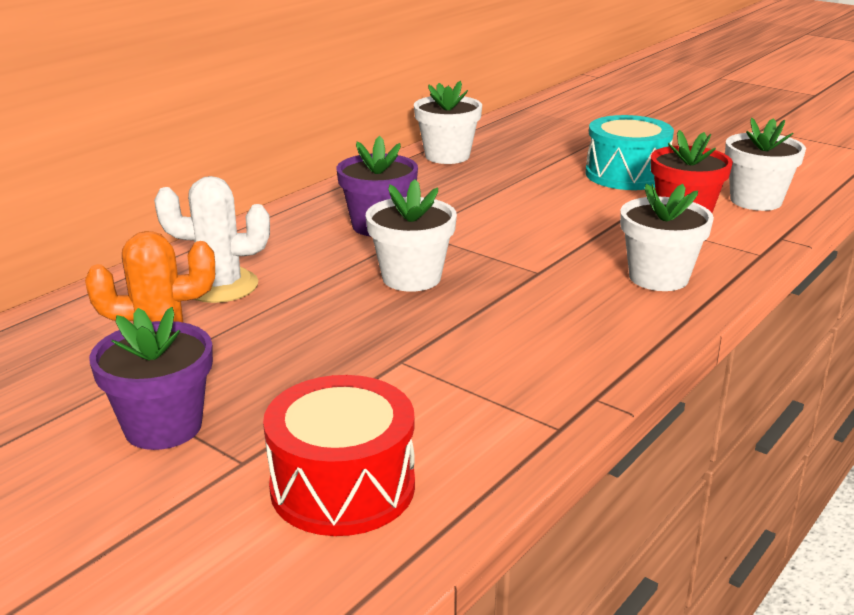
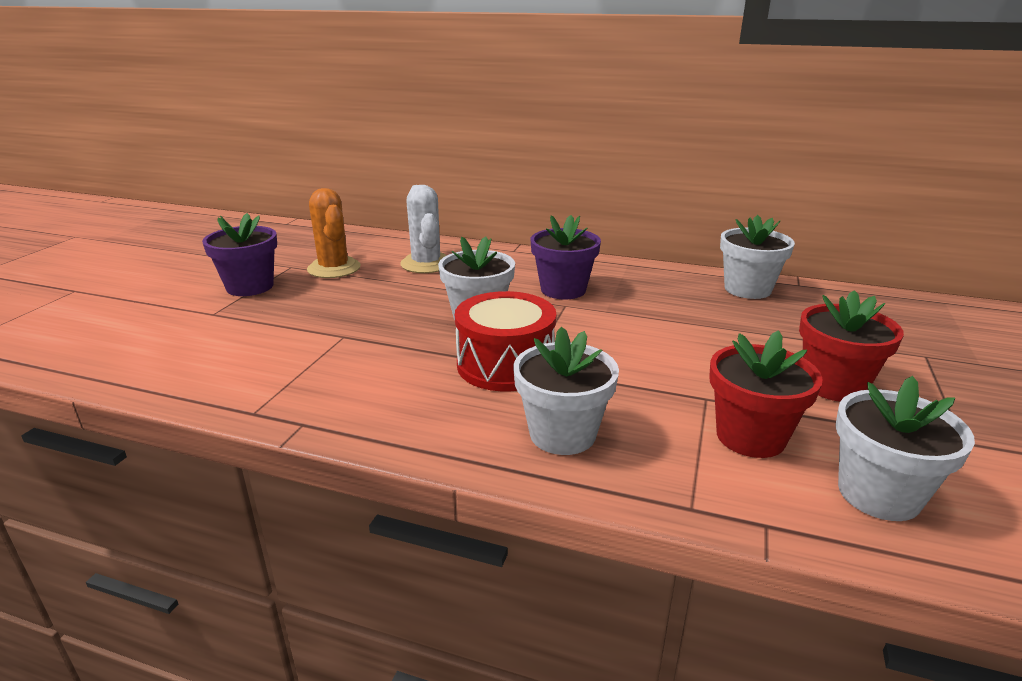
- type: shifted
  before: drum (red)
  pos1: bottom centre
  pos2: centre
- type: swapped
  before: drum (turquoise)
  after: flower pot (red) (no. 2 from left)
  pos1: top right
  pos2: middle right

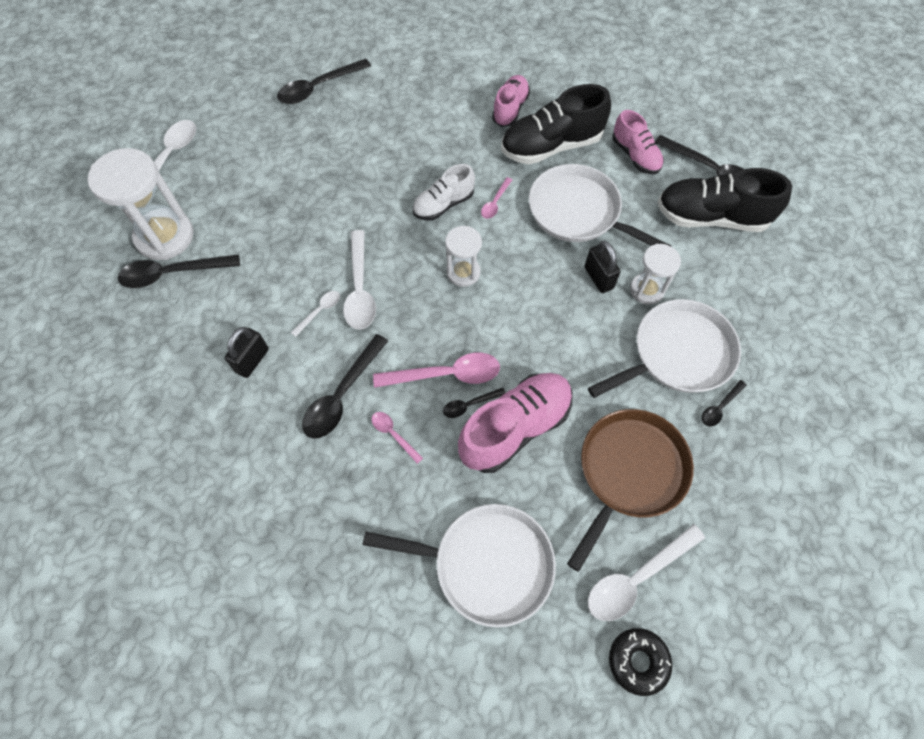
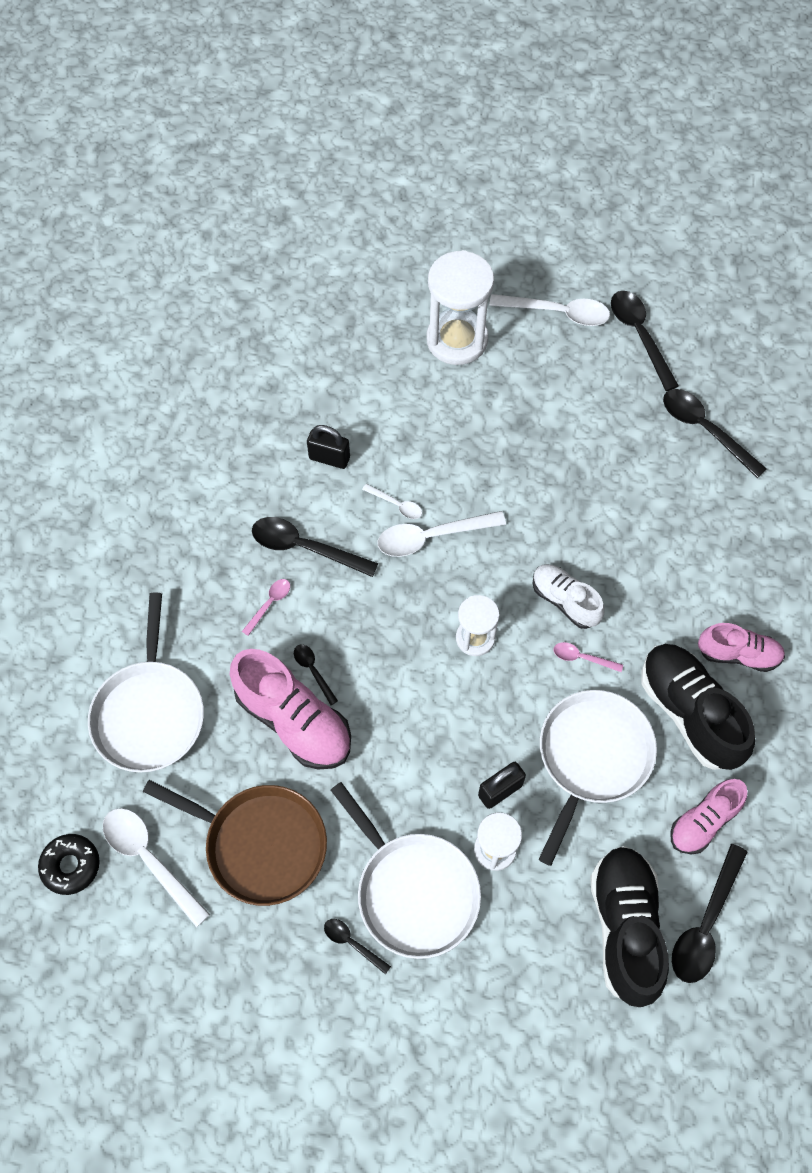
- type: gone
  before: spoon (pink) (no. 2 from left)
  pos1: centre
- type: shifted
  before: spoon (black) (no. 1 from left in the first image)
  after: spoon (black) (no. 4 from left)
  pos1: middle left
  pos2: top right

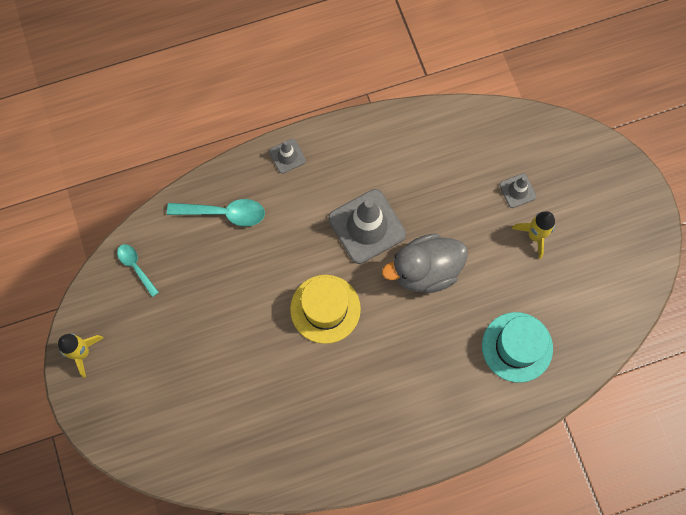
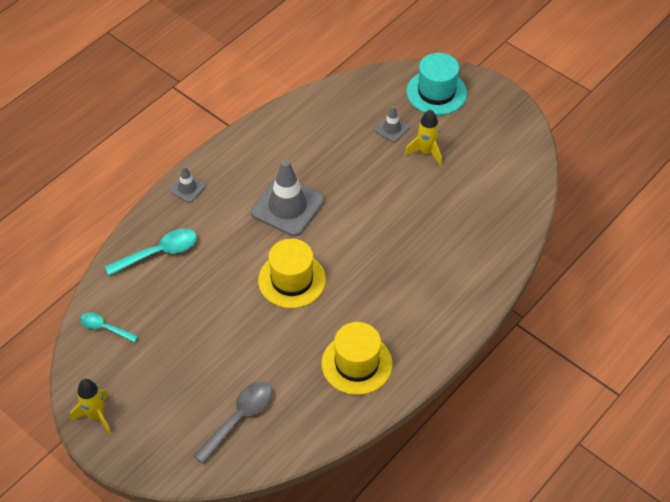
- type: gone
  before: duck (grey)
  pos1: centre
- type: new
  after: spoon (grey)
  pos2: bottom centre
- type: new
  after: hat (yellow) (no. 2 from left)
  pos2: bottom centre
- type: shifted
  before: hat (turquoise)
  pos1: bottom right
  pos2: top centre

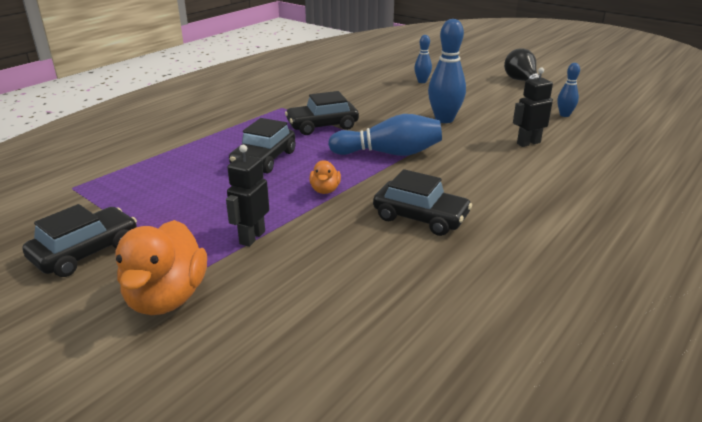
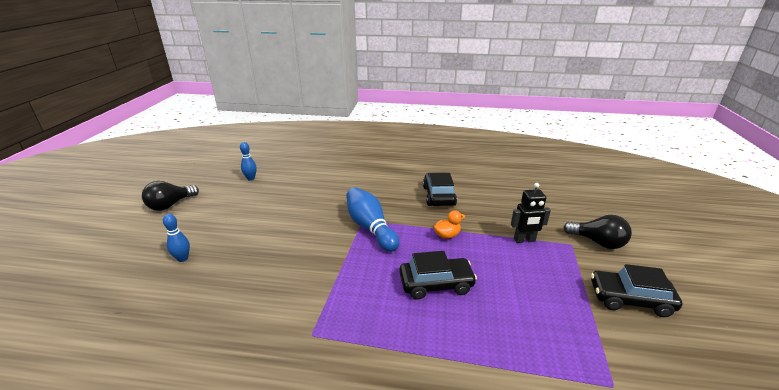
- type: gone
  before: car (black) (no. 3 from left)
  pos1: top centre
- type: gone
  before: bowling pin (blue) (no. 3 from left)
  pos1: top centre
- type: gone
  before: robot (black) (no. 2 from left)
  pos1: top right
- type: swapped
  before: duck (orange) (no. 1 from left)
  after: light bulb (black) (no. 2 from left)
  pos1: middle left
  pos2: middle right

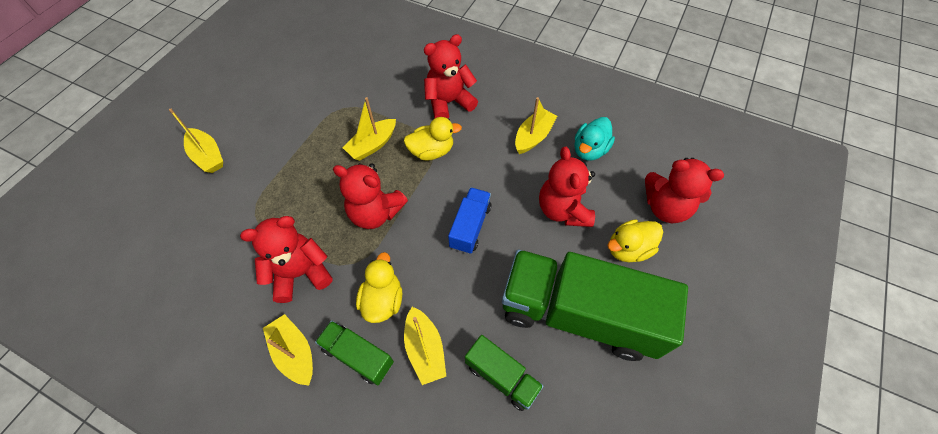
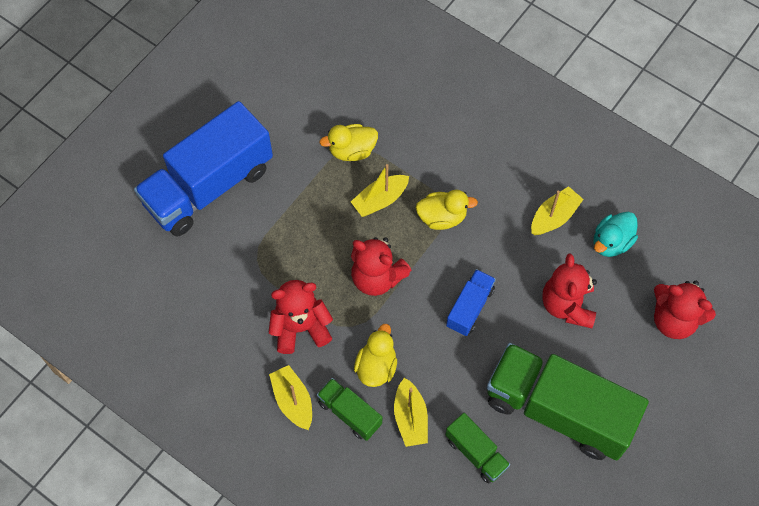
- type: gone
  before: teddy bear (red) (no. 3 from left)
  pos1: top centre
- type: shifted
  before: duck (yellow) (no. 3 from left in the first image)
  after: duck (yellow) (no. 1 from left)
  pos1: middle right
  pos2: top centre
- type: swapped
  before: boat (yellow) (no. 1 from left)
  after: truck (blue) (no. 1 from left)
  pos1: top left
  pos2: top left

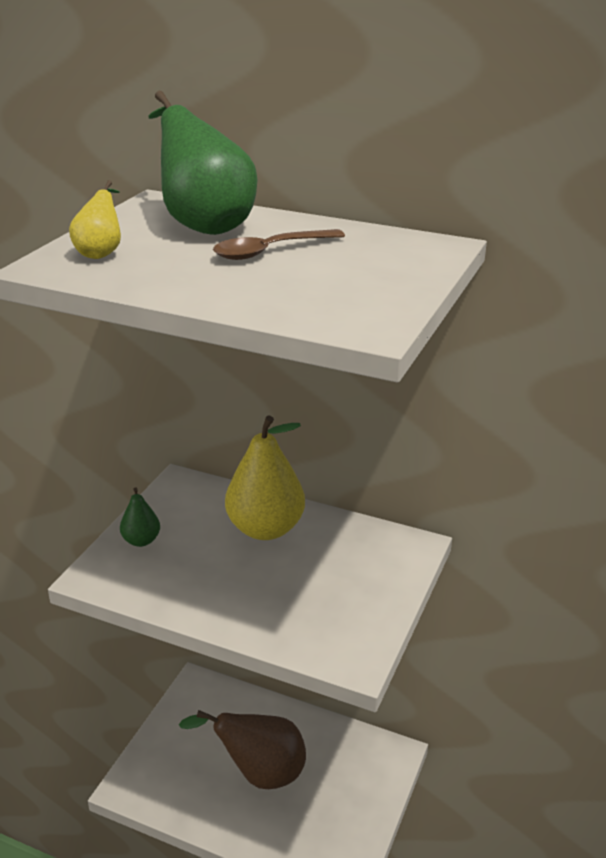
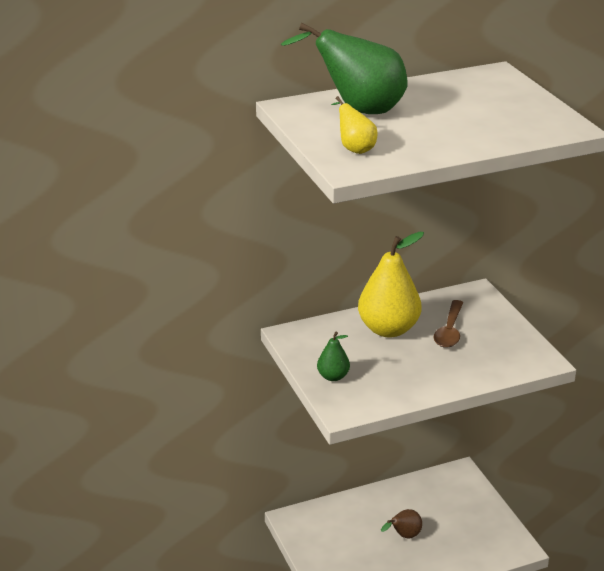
- type: shifted
  before: spoon (brown)
  pos1: top centre
  pos2: middle right
- type: scaled
  before: pear (brown)
  pos1: bottom centre
  pos2: bottom centre
  scale: 0.49

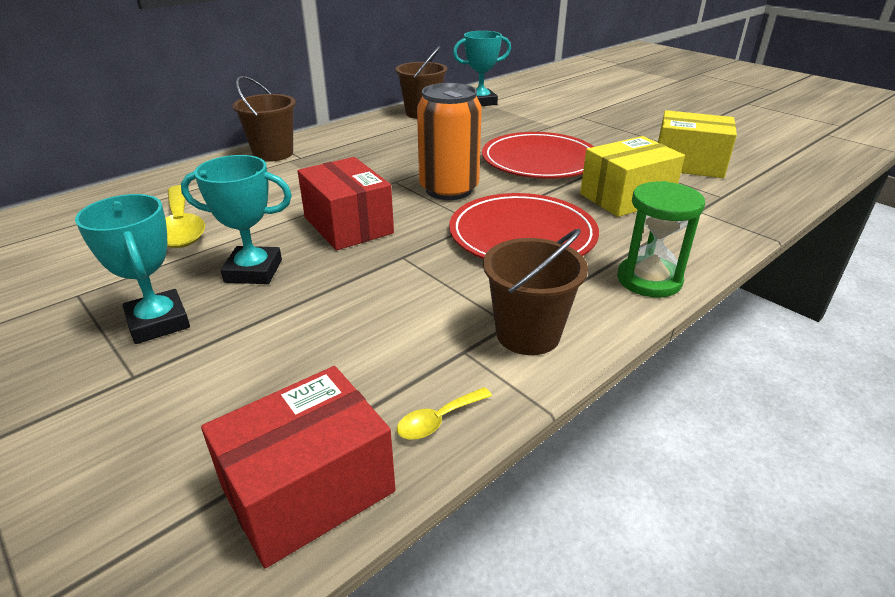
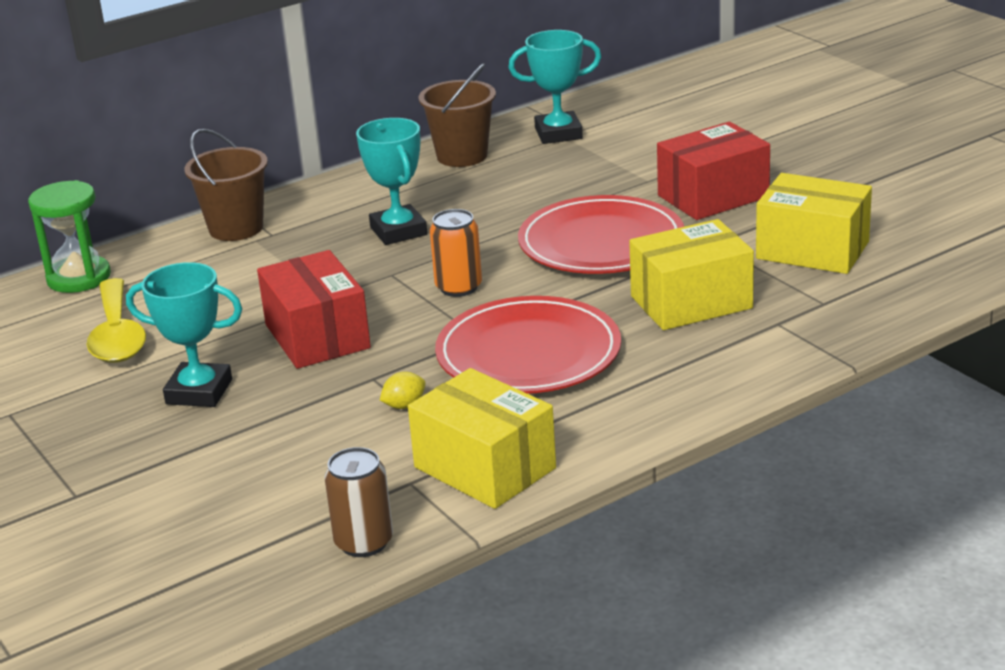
- type: new
  after: lemon (yellow)
  pos2: centre
- type: shifted
  before: trophy (turquoise) (no. 1 from left in the first image)
  after: trophy (turquoise) (no. 2 from left)
  pos1: middle left
  pos2: top centre
- type: shifted
  before: box (red) (no. 1 from left in the first image)
  after: box (red) (no. 2 from left)
  pos1: bottom left
  pos2: top right
- type: shifted
  before: hourglass (green)
  pos1: middle right
  pos2: middle left
- type: swapped
  before: spoon (yellow) (no. 2 from left)
  after: can (brown)
  pos1: bottom centre
  pos2: bottom centre
- type: swapped
  before: bucket (brown) (no. 3 from left)
  after: box (yellow) (no. 1 from left)
  pos1: centre
  pos2: centre
- type: scaled
  before: can (orange)
  pos1: top centre
  pos2: centre
  scale: 0.59

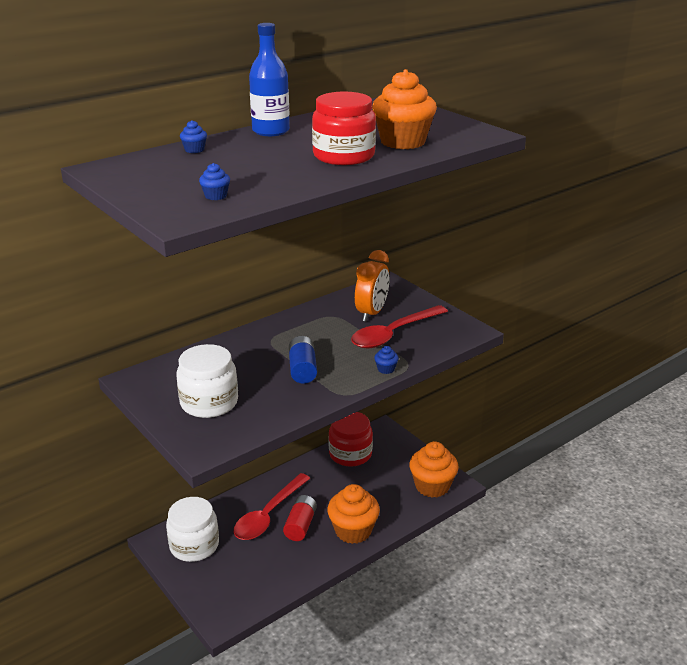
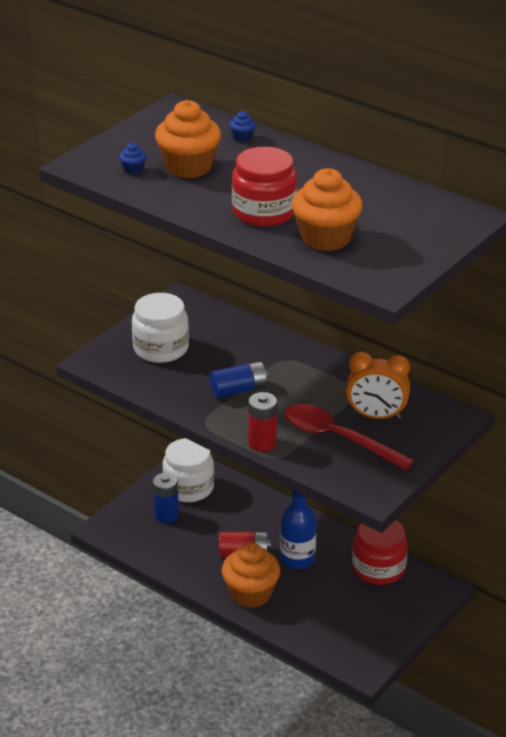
- type: gone
  before: spoon (red) (no. 1 from left)
  pos1: bottom centre
- type: new
  after: battery (blue) (no. 1 from left)
  pos2: bottom left
- type: shifted
  before: bottle (blue)
  pos1: top centre
  pos2: bottom centre
- type: shifted
  before: cupcake (orange) (no. 3 from left in the first image)
  after: cupcake (orange) (no. 1 from left)
  pos1: bottom centre
  pos2: top centre
- type: swapped
  before: cupcake (blue) (no. 3 from left)
  after: battery (red) (no. 2 from left)
  pos1: centre
  pos2: centre

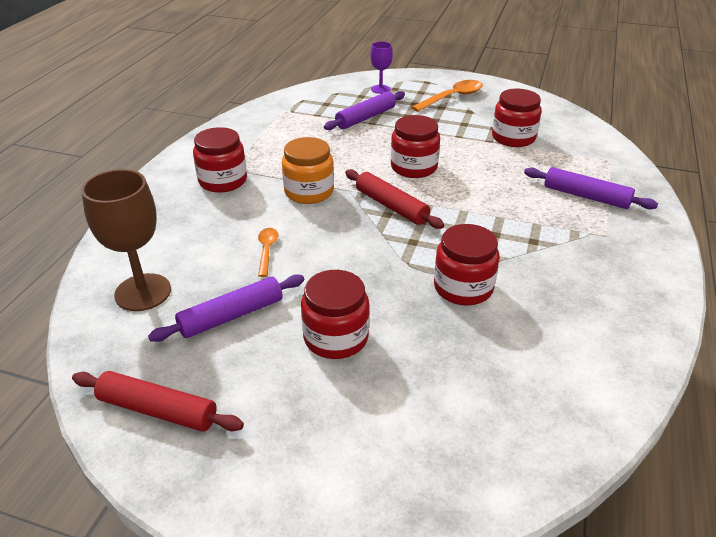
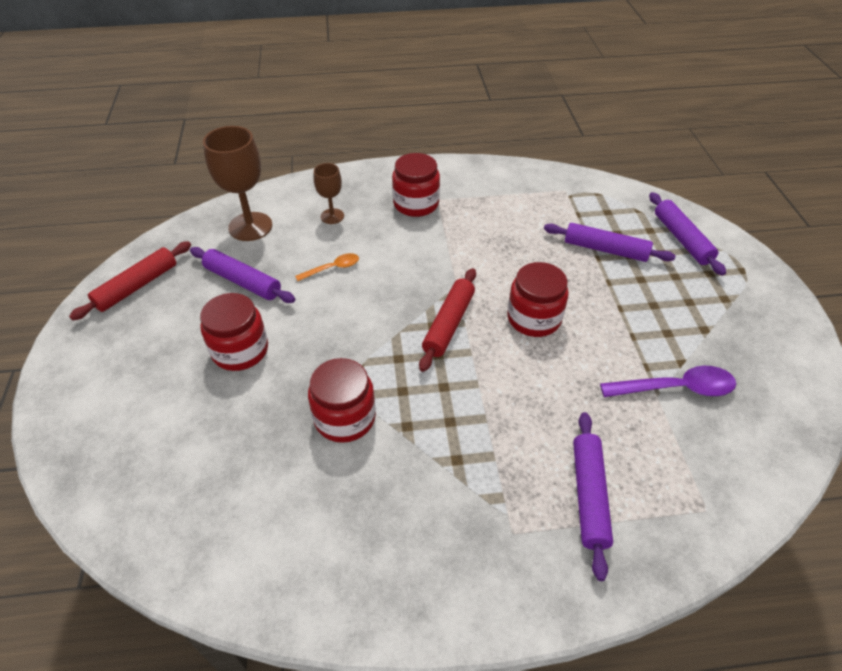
- type: gone
  before: jar (orange)
  pos1: top centre
- type: gone
  before: spoon (orange) (no. 2 from left)
  pos1: top centre
- type: new
  after: goblet (brown) (no. 2 from left)
  pos2: top centre
- type: swapped
  before: goblet (purple)
  after: rolling pin (purple) (no. 4 from left)
  pos1: top centre
  pos2: middle right
- type: swapped
  before: jar (red) (no. 5 from left)
  after: spoon (purple)
  pos1: top right
  pos2: middle right
- type: rotated
  before: rolling pin (red) (no. 1 from left)
  pos1: bottom left
  pos2: middle left
  turn: 45

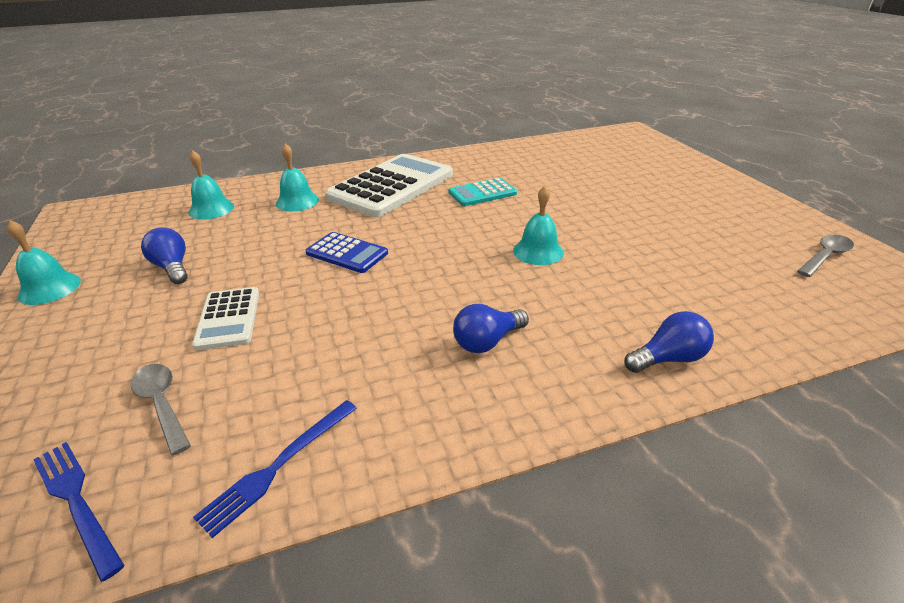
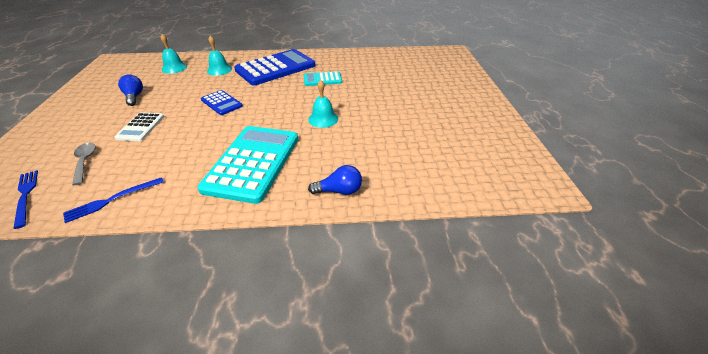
- type: gone
  before: bell (turquoise) (no. 1 from left)
  pos1: middle left
- type: gone
  before: spoon (grey) (no. 2 from left)
  pos1: middle right
- type: swapped
  before: light bulb (blue) (no. 2 from left)
  after: calculator (turquoise) (no. 1 from left)
  pos1: centre
  pos2: centre
- type: repainted
  before: calculator (white) (no. 2 from left)
  after: calculator (blue) (no. 2 from left)
  pos1: top centre
  pos2: top centre

